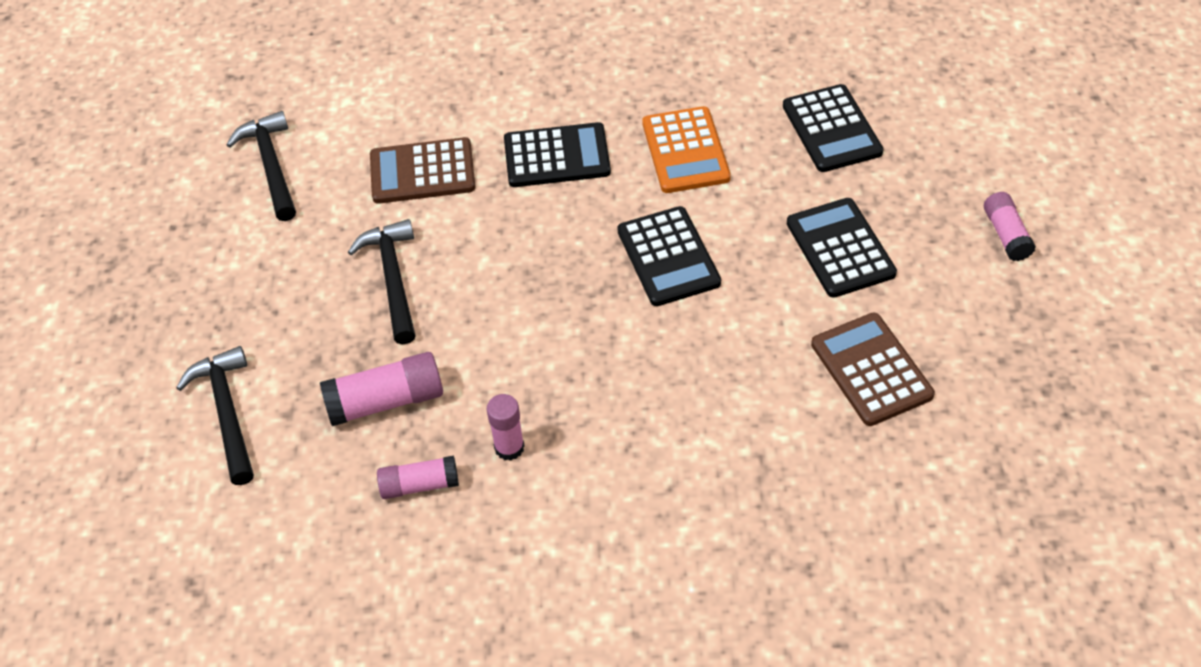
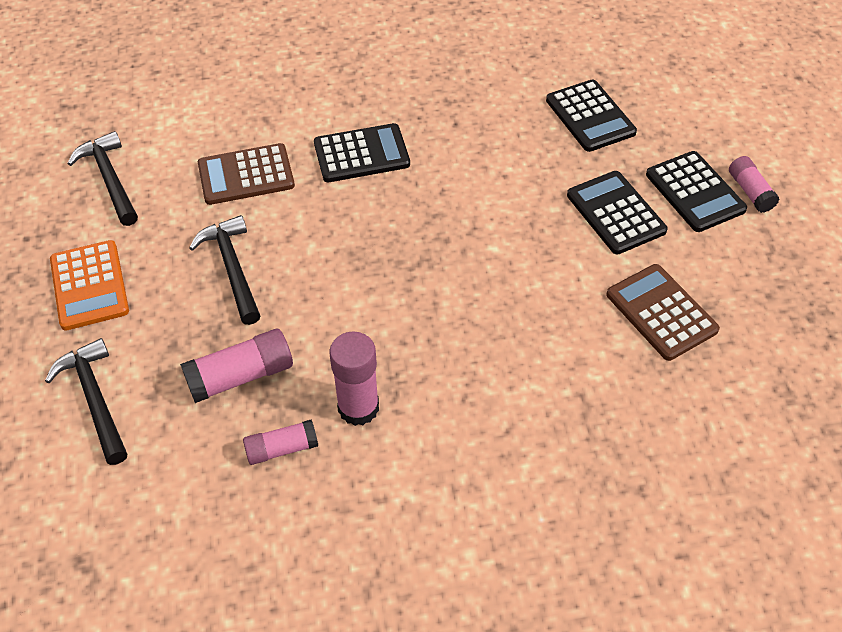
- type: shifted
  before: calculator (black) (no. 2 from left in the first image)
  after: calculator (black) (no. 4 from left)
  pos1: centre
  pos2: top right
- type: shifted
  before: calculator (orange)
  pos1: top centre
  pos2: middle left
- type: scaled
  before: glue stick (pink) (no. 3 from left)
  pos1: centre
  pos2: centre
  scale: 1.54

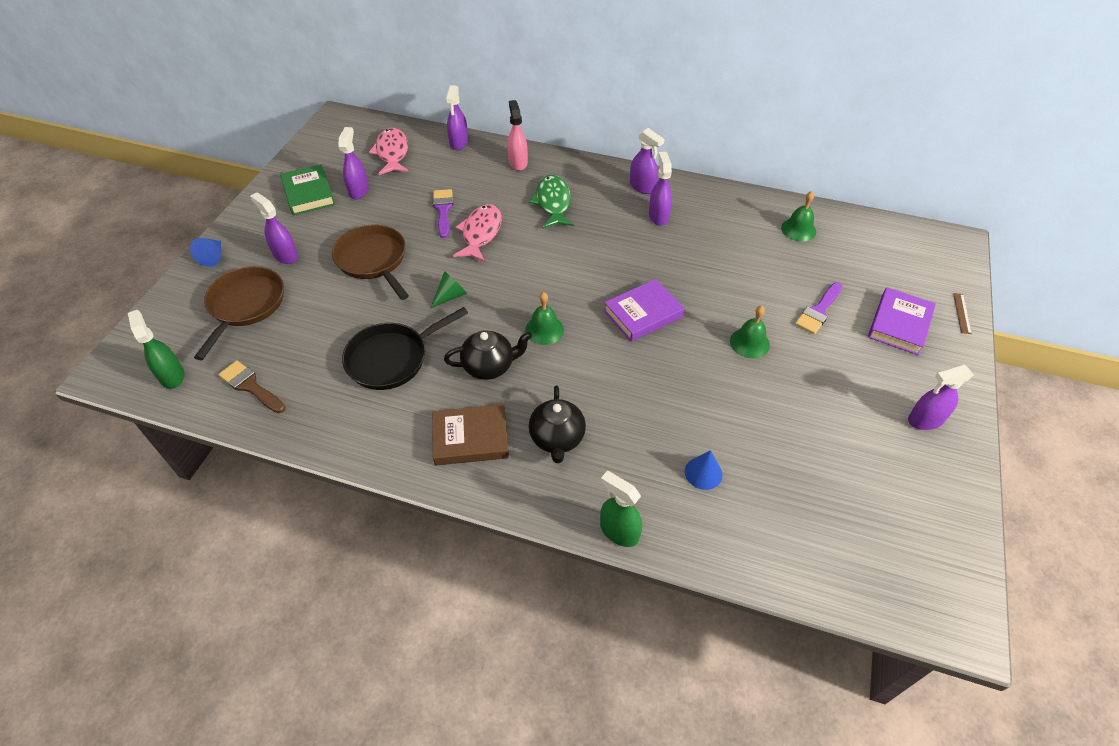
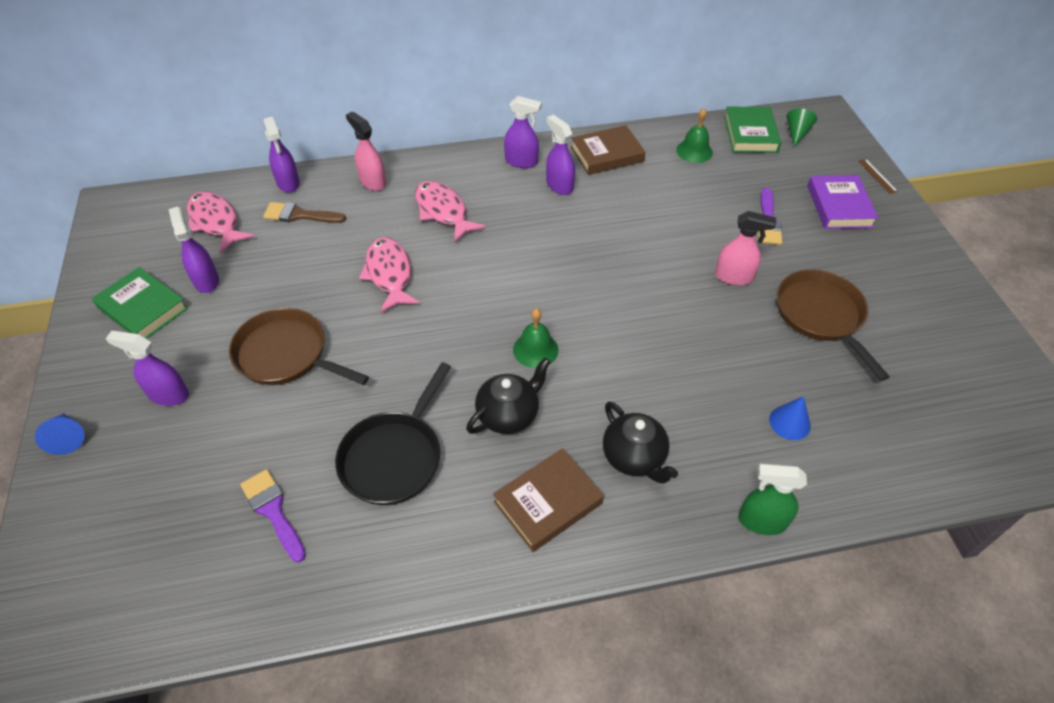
- type: gone
  before: spray bottle (green) (no. 1 from left)
  pos1: middle left
- type: gone
  before: book (purple) (no. 1 from left)
  pos1: centre
- type: gone
  before: spray bottle (purple) (no. 6 from left)
  pos1: middle right
- type: new
  after: book (brown) (no. 2 from left)
  pos2: top centre
- type: new
  after: book (green) (no. 2 from left)
  pos2: top right
- type: shifted
  before: pan (brown) (no. 1 from left in the first image)
  after: pan (brown) (no. 2 from left)
  pos1: middle left
  pos2: middle right
- type: shifted
  before: brush (brown)
  pos1: middle left
  pos2: top left
- type: shifted
  before: cone (green)
  pos1: centre
  pos2: top right
- type: shifted
  before: brush (purple) (no. 1 from left)
  pos1: top centre
  pos2: bottom left
- type: swapped
  before: bell (green) (no. 2 from left)
  after: spray bottle (pink) (no. 2 from left)
  pos1: middle right
  pos2: middle right
- type: repainted
  before: fish (green)
  after: fish (pink) (no. 3 from left)
  pos1: top centre
  pos2: top centre

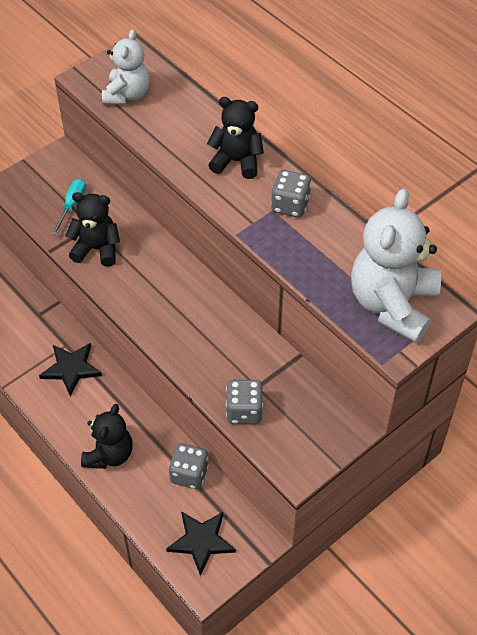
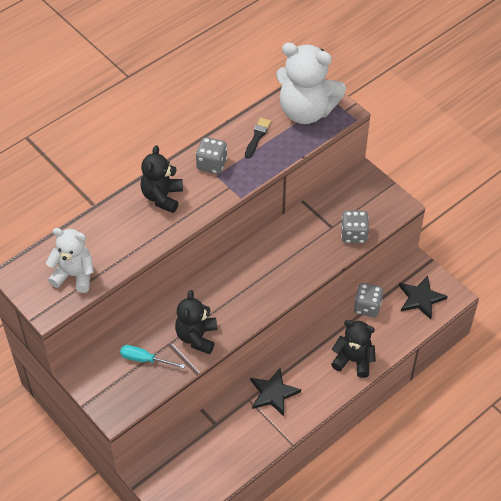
- type: new
  after: brush (black)
  pos2: top centre

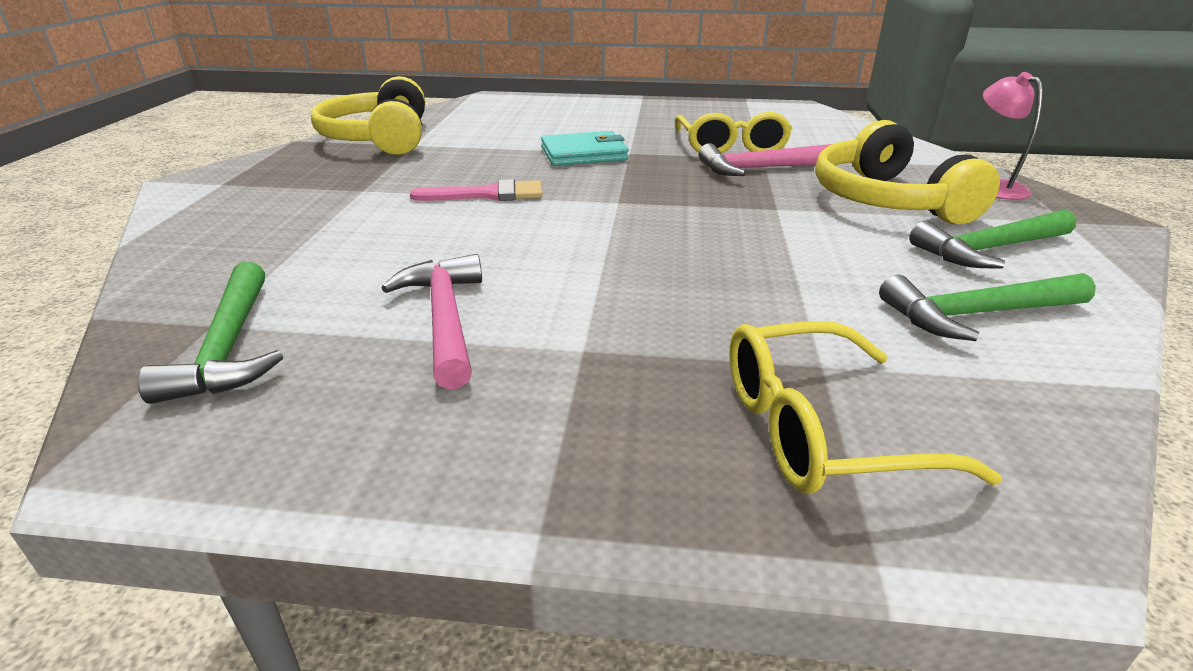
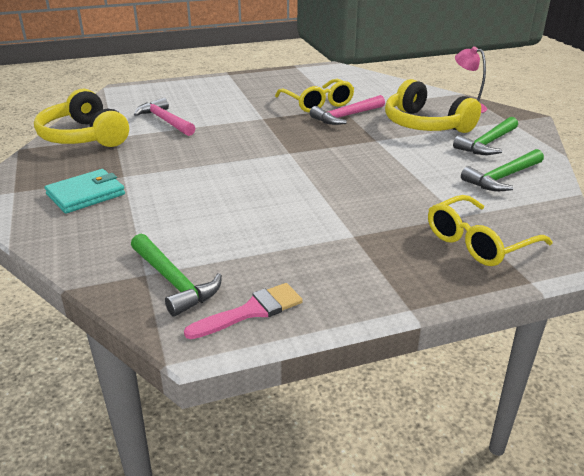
- type: shifted
  before: hammer (pink) (no. 1 from left)
  pos1: centre
  pos2: top left
- type: shifted
  before: brush (pink)
  pos1: top centre
  pos2: centre
- type: shifted
  before: wallet (turquoise)
  pos1: top centre
  pos2: middle left

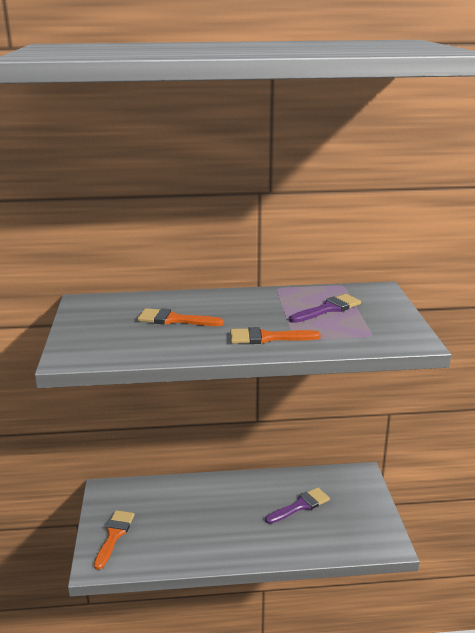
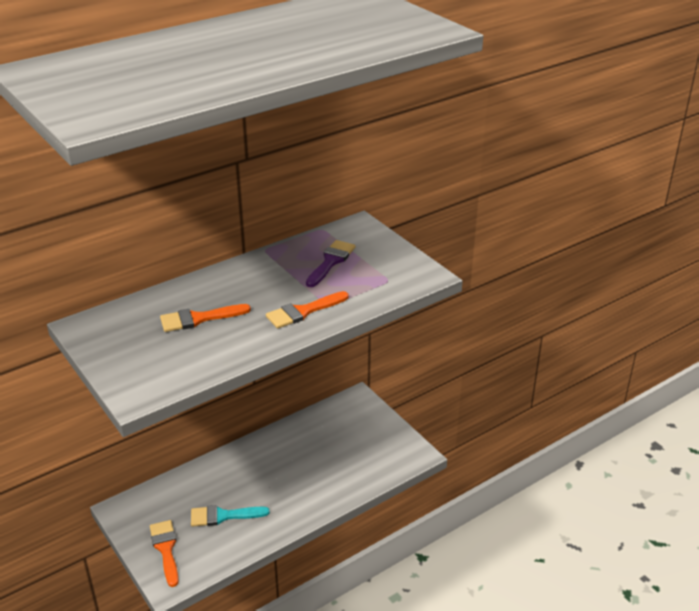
- type: gone
  before: brush (purple) (no. 1 from left)
  pos1: bottom centre
- type: new
  after: brush (turquoise)
  pos2: bottom left

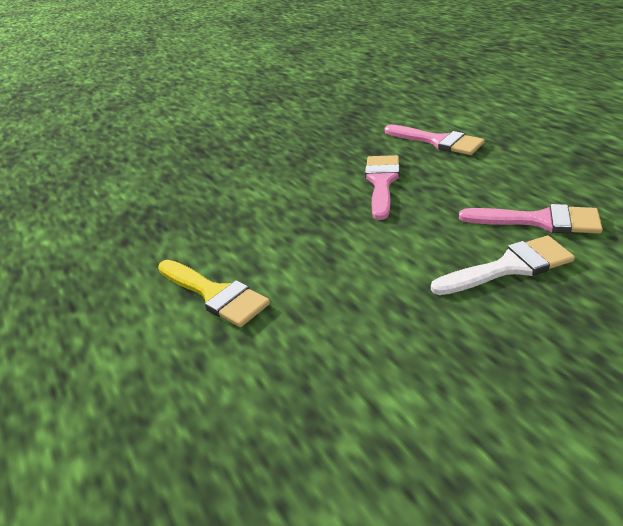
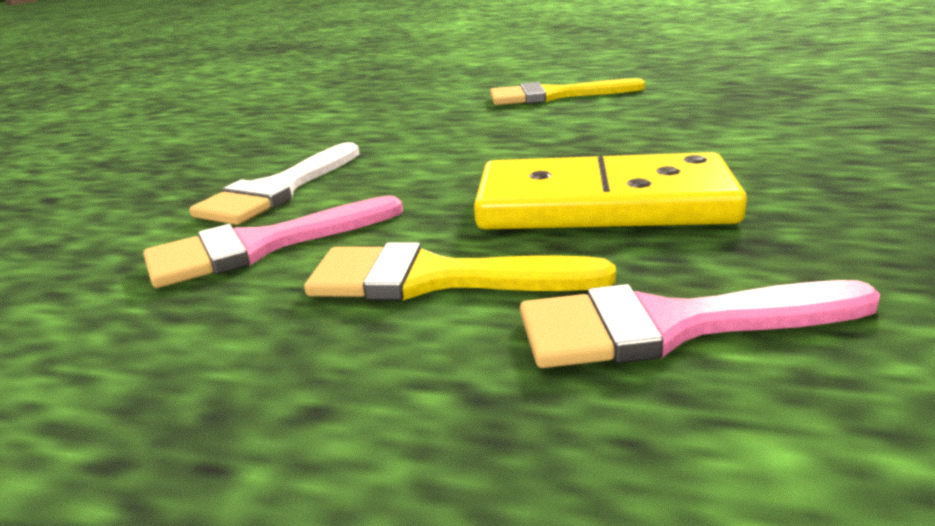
- type: new
  after: brush (yellow) (no. 1 from left)
  pos2: centre
- type: swapped
  before: brush (pink) (no. 1 from left)
  after: domino (yellow)
  pos1: centre
  pos2: centre

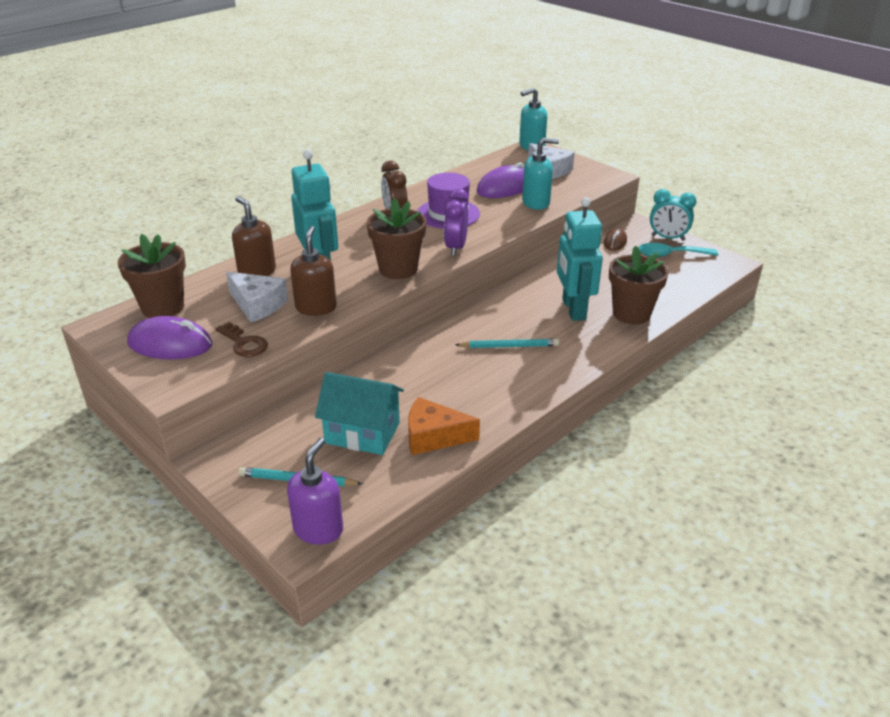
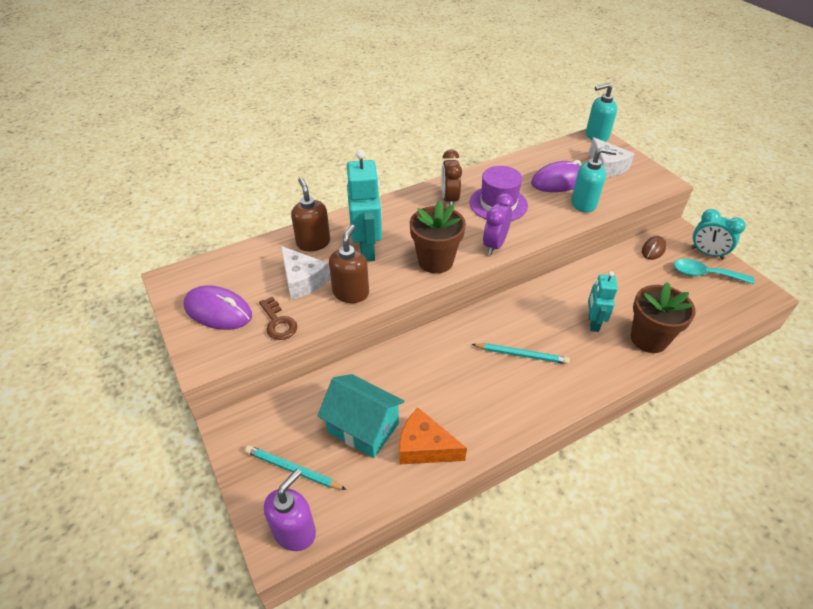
- type: gone
  before: flower pot (brown) (no. 1 from left)
  pos1: middle left
- type: scaled
  before: robot (turquoise) (no. 2 from left)
  pos1: centre
  pos2: middle right
  scale: 0.61

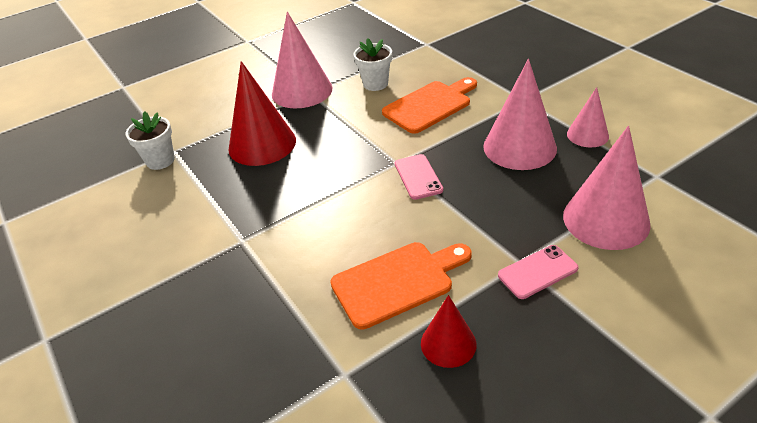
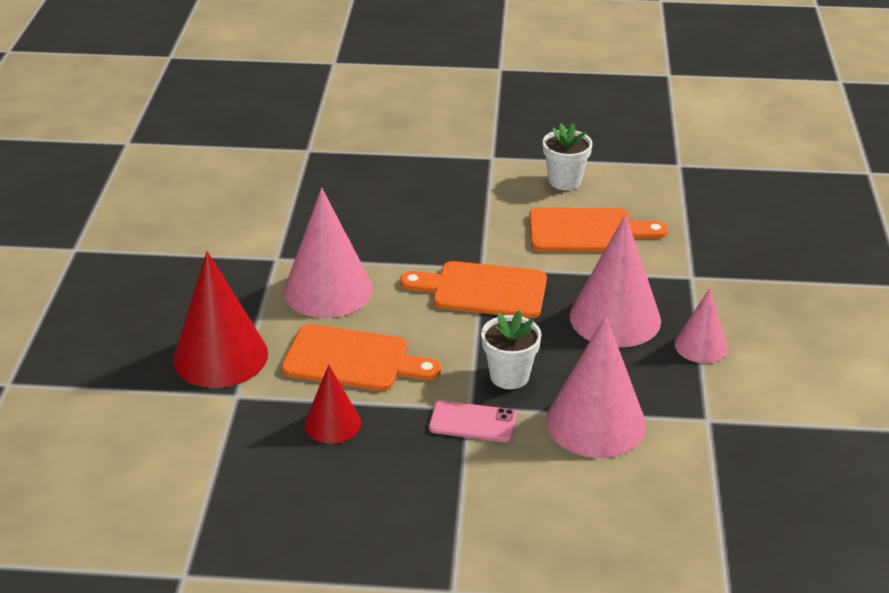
- type: shifted
  before: flower pot (white) (no. 1 from left)
  pos1: top left
  pos2: centre
- type: shifted
  before: cone (red) (no. 1 from left)
  pos1: top centre
  pos2: middle left
- type: shifted
  before: cone (pink) (no. 1 from left)
  pos1: top centre
  pos2: centre
- type: swapped
  before: phone (pink) (no. 1 from left)
  after: cutting board (orange) (no. 2 from left)
  pos1: centre
  pos2: centre

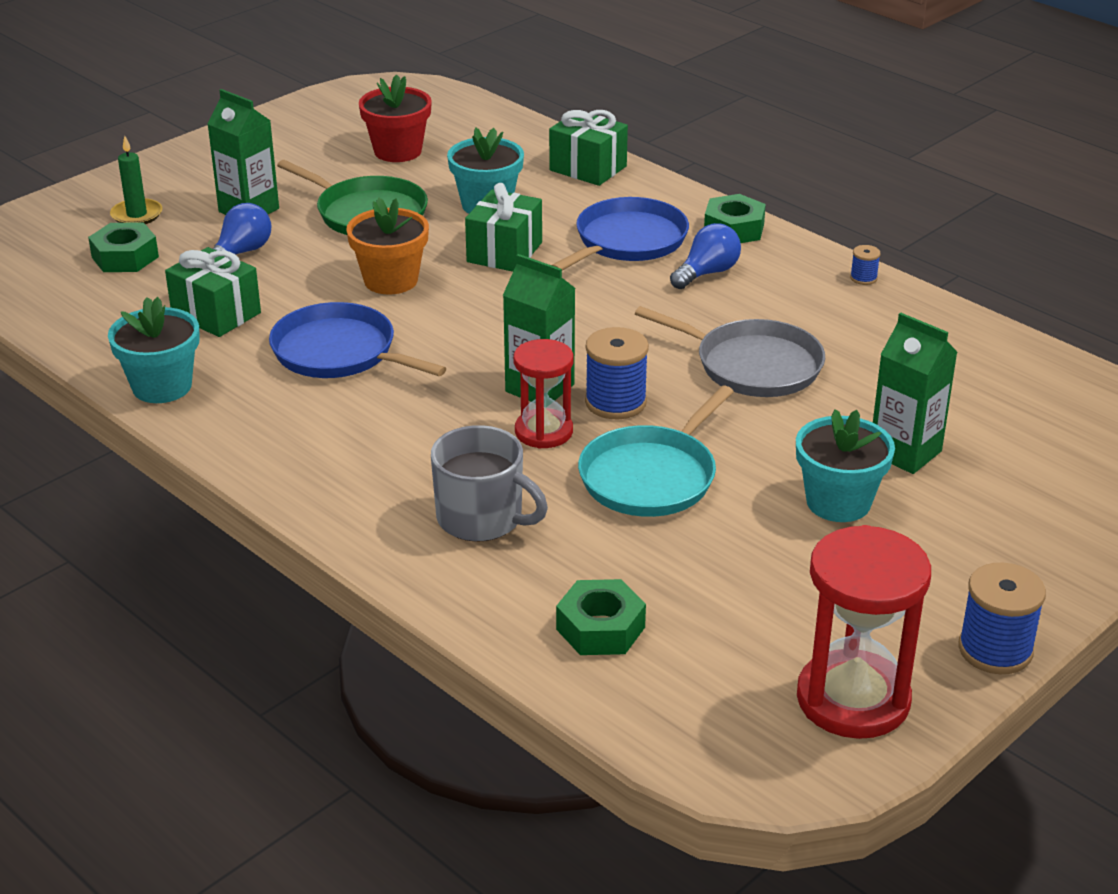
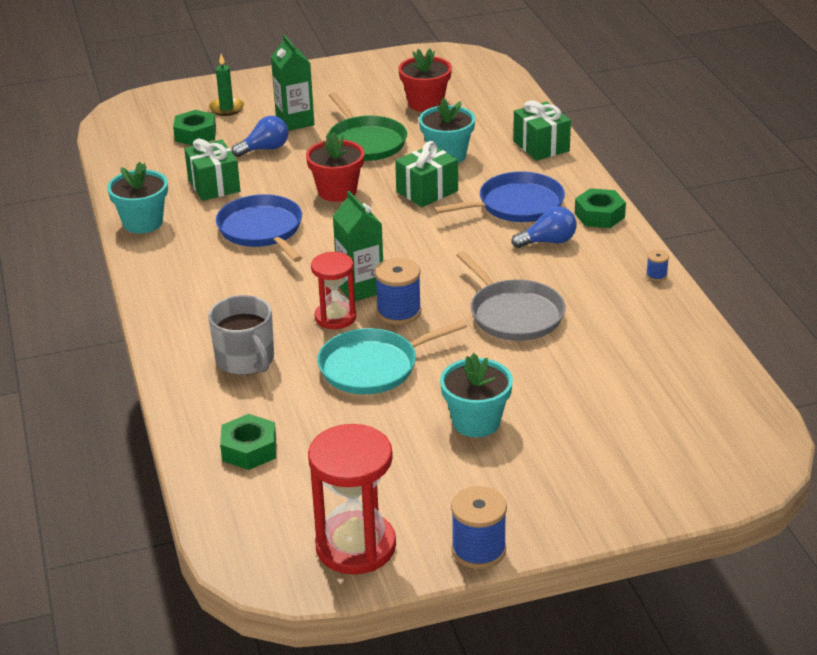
- type: gone
  before: carton (green) (no. 3 from left)
  pos1: middle right
- type: repainted
  before: flower pot (orange)
  after: flower pot (red) (no. 1 from left)
  pos1: top centre
  pos2: top centre

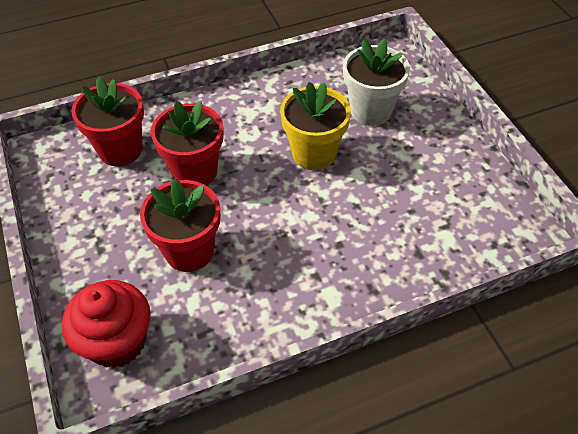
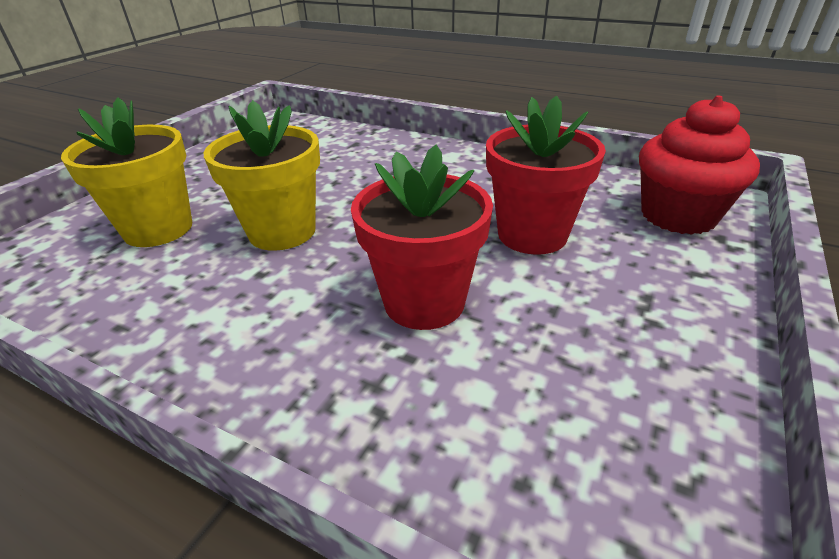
- type: gone
  before: flower pot (red) (no. 1 from left)
  pos1: top left
- type: repainted
  before: flower pot (white)
  after: flower pot (yellow) (no. 1 from left)
  pos1: top centre
  pos2: top left

